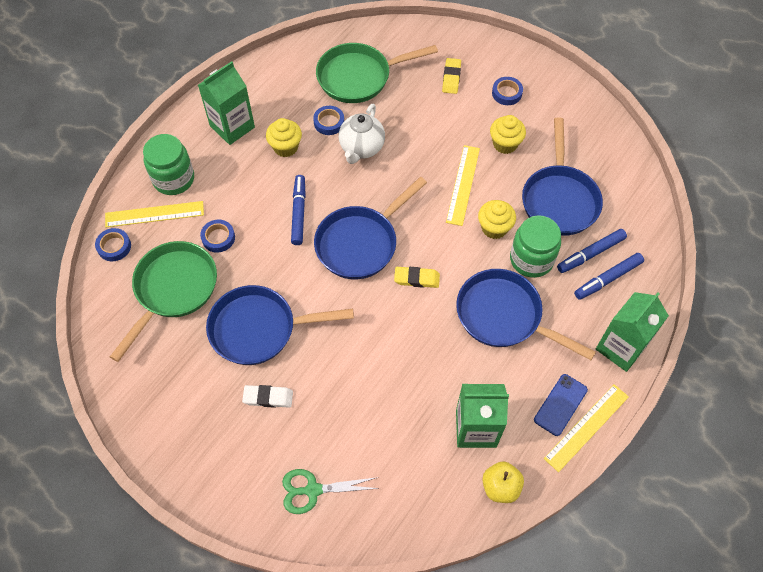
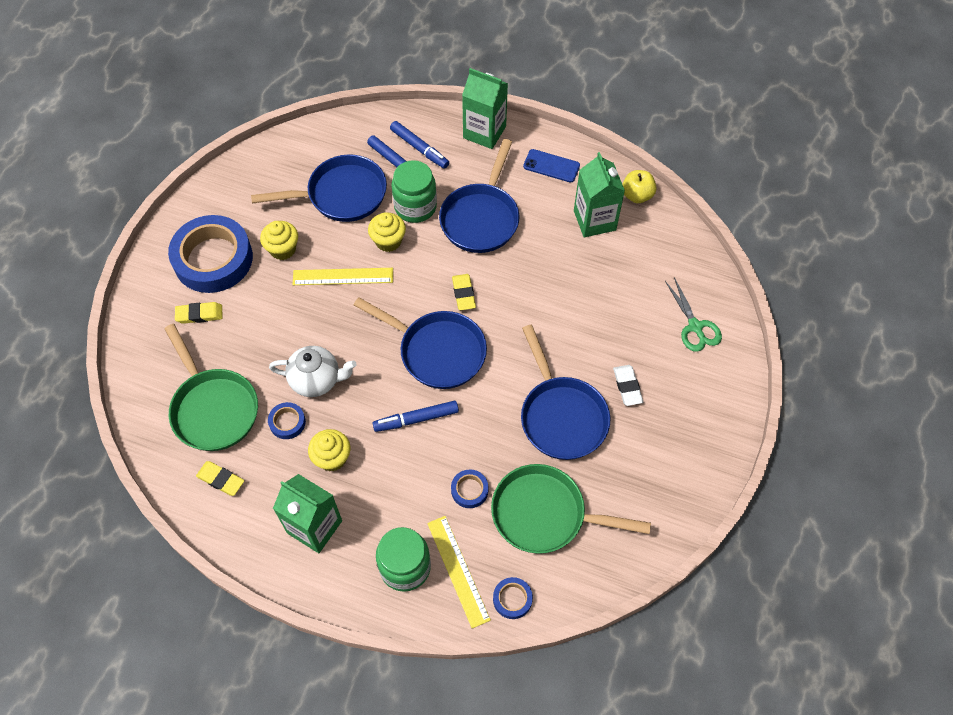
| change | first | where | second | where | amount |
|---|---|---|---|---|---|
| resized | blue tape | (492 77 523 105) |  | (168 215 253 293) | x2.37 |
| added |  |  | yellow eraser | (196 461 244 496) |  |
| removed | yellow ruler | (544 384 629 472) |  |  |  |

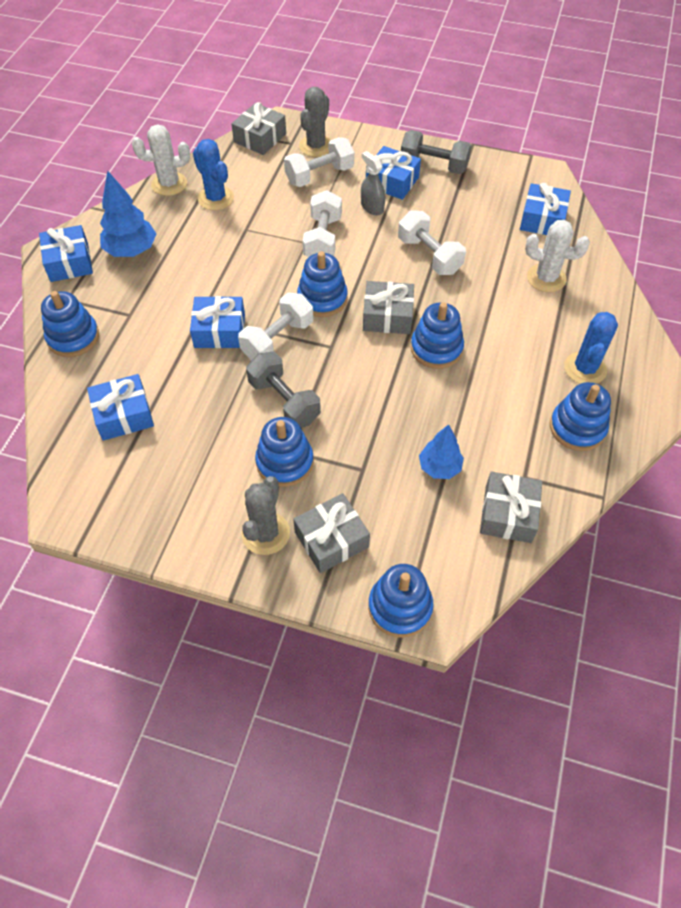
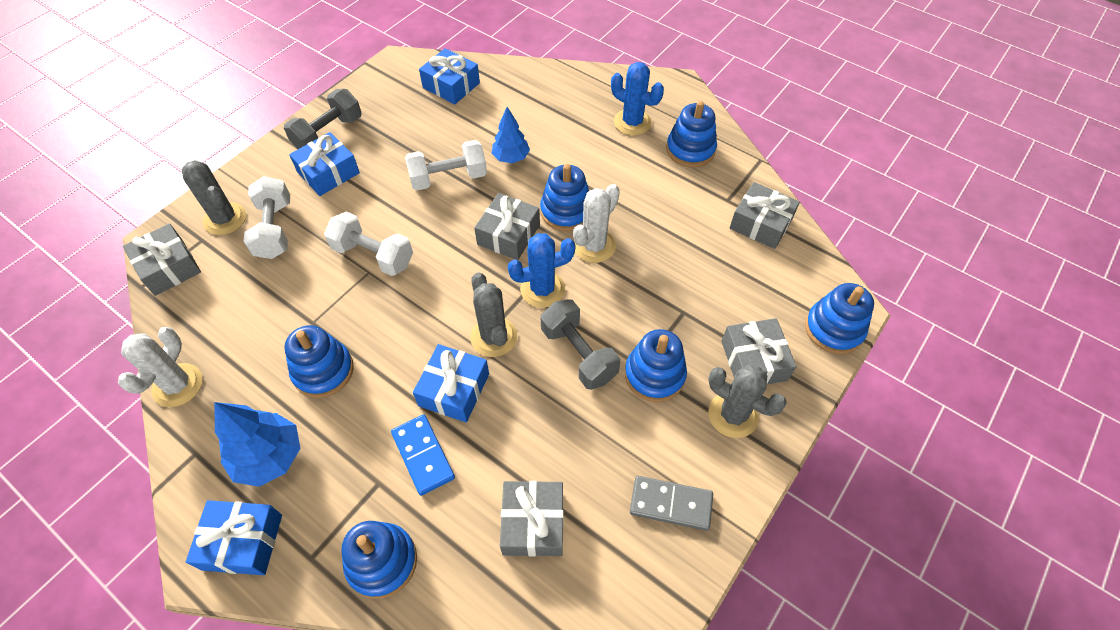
| change | first | where | second | where | amount |
|---|---|---|---|---|---|
| moved | blue stacking toy | (297 251 348 317) |  | (284 325 354 398) |  |
| added |  |  | blue domino | (391 414 455 496) |  |
| replaced | white dumbbell | (238 293 313 361) | grey cactus | (470 273 517 357) |  |
| moved | blue tree | (419 424 464 479) |  | (492 107 530 163) |  |
| recoloured | blue gift | (87 374 154 441) | grey gift | (500 481 564 557) |  |
| moved | blue cactus | (193 139 234 210) |  | (508 233 575 308) |  |
| turned | grey dumbbell | (246 352 321 428) |  | (541 299 620 390) | 75 degrees clockwise |
| moved | white cactus | (525 220 590 292) |  | (573 184 620 263) |  |
| added |  |  | grey domino | (630 476 713 531) |  |
| removed | grey spray bottle | (361 151 385 215) |  |  |  |

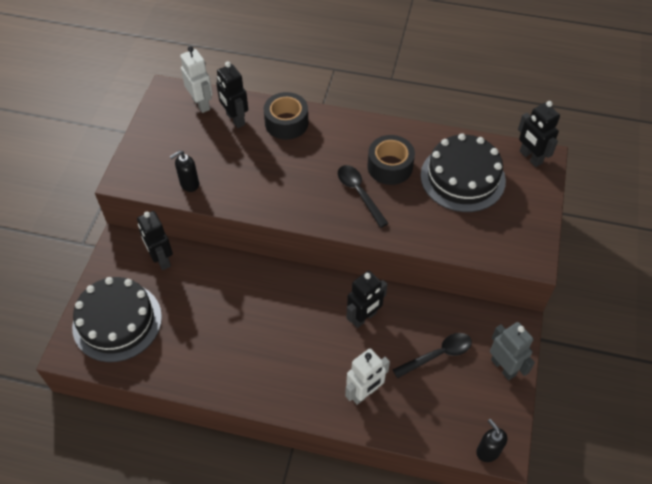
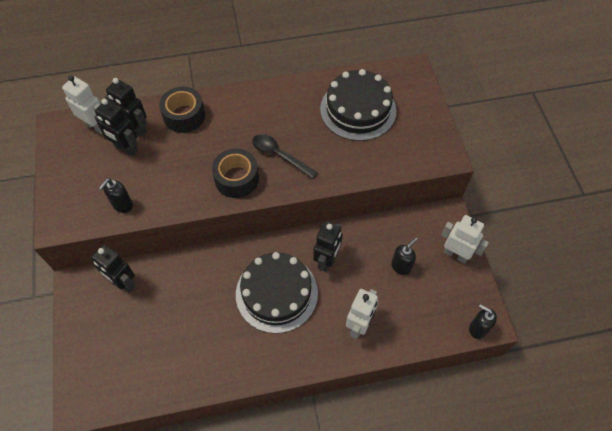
| change | first | where | second | where | amount |
|---|---|---|---|---|---|
| moved | black robot | (518 101 560 167) |  | (94 99 138 157) |  |
| moved | black tape | (368 135 415 185) |  | (212 149 259 198) |  |
| moved | black cake | (72 277 162 362) |  | (236 252 318 333) |  |
| replaced | black spoon | (393 333 472 378) | black soap dispenser | (391 238 418 275) |  |
| recoloured | grey robot | (490 322 535 380) | white robot | (441 215 489 264) |  |

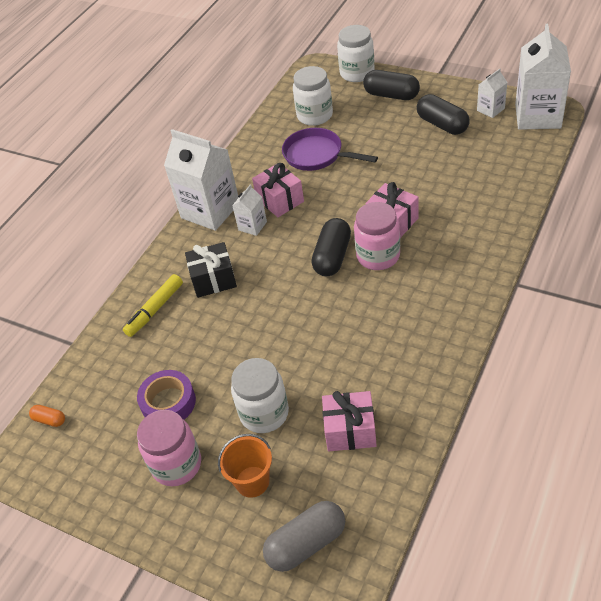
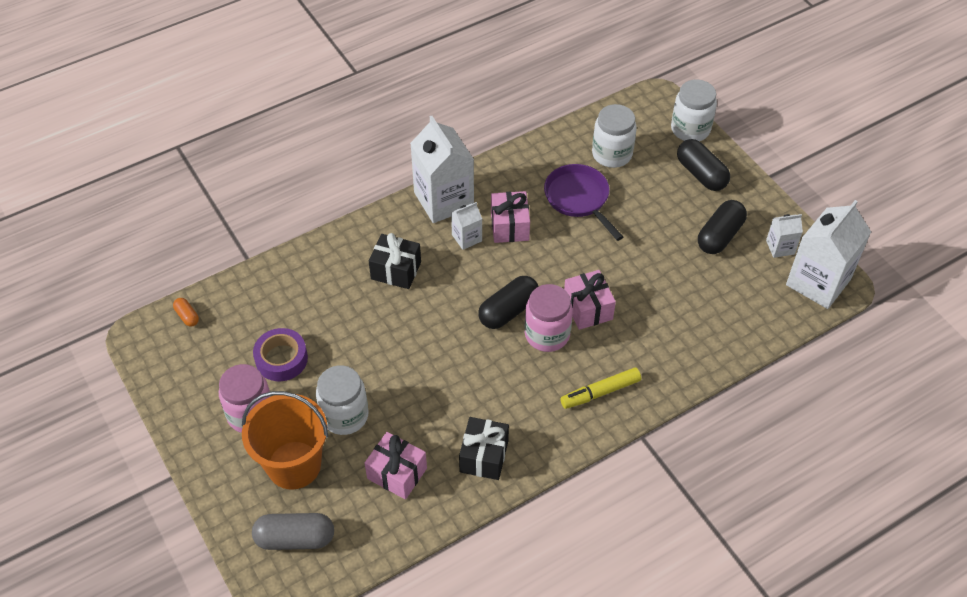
| change | first | where | second | where | amount |
|---|---|---|---|---|---|
| resized | orange bucket | (218 434 272 498) |  | (242 391 328 490) | x1.71 |
| added |  |  | black gift | (459 417 509 480) |  |
| moved | yellow marker | (123 274 183 337) |  | (560 368 641 409) |  |
| turned | black capsule | (417 94 470 135) |  | (698 200 747 254) | 45 degrees clockwise |

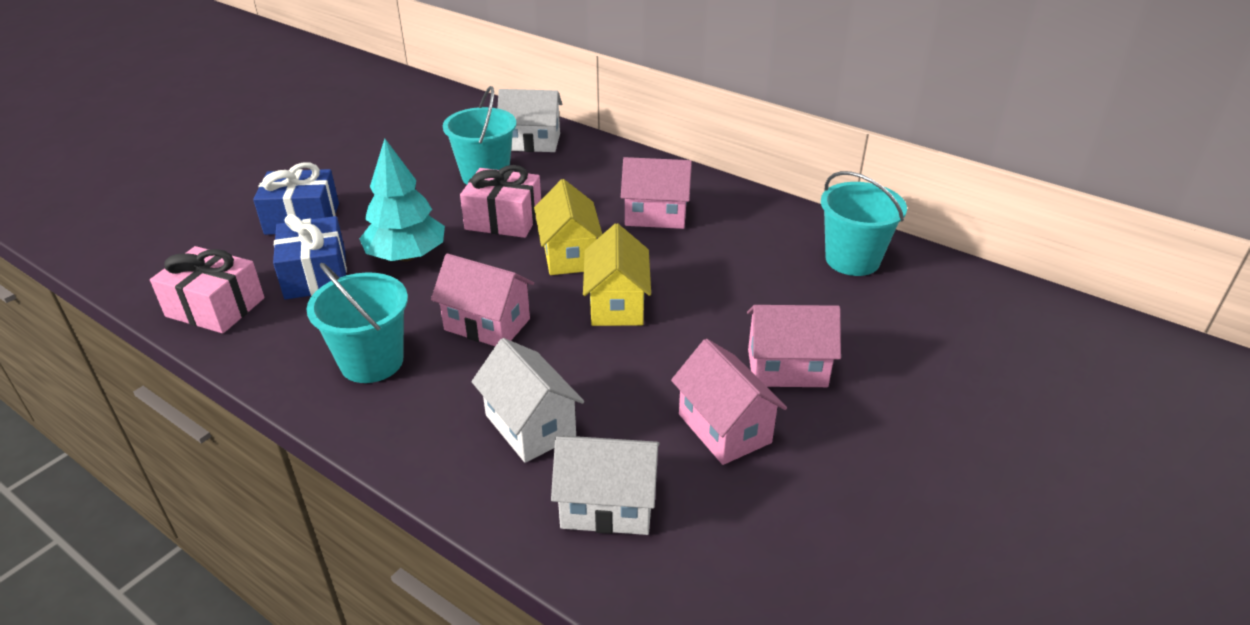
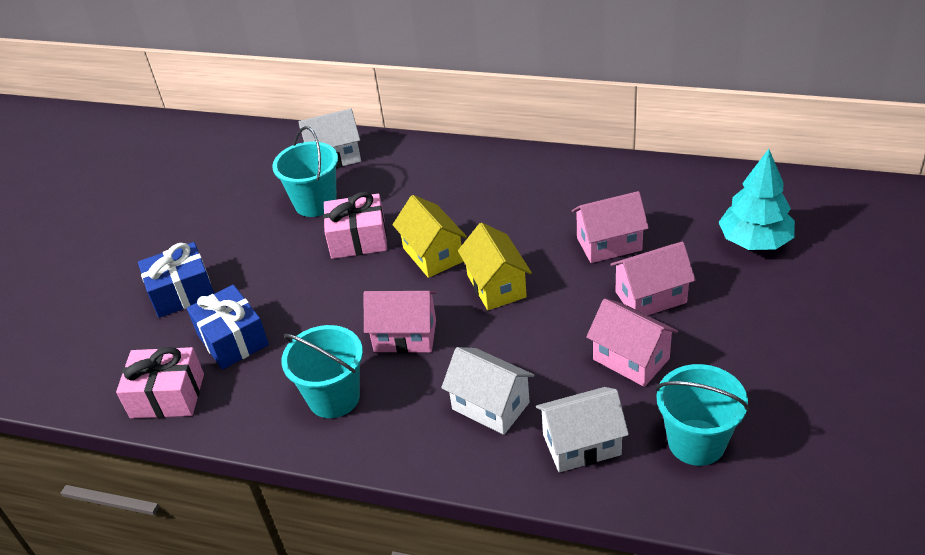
| change | first | where | second | where | amount |
|---|---|---|---|---|---|
| moved | pink house | (621 157 692 229) |  | (572 191 649 263) |  |
| moved | turquoise bucket | (821 171 907 276) |  | (656 364 749 466) |  |
| moved | turquoise tree | (359 139 445 261) |  | (719 149 795 250) |  |

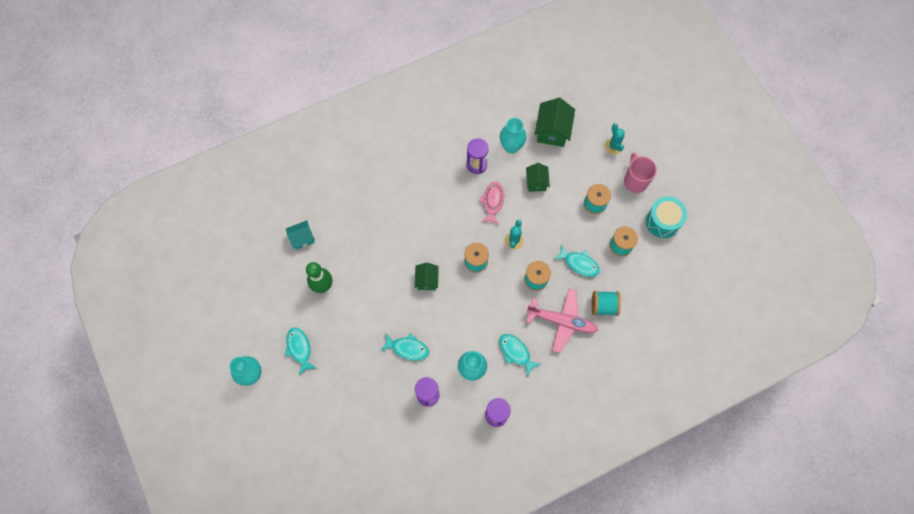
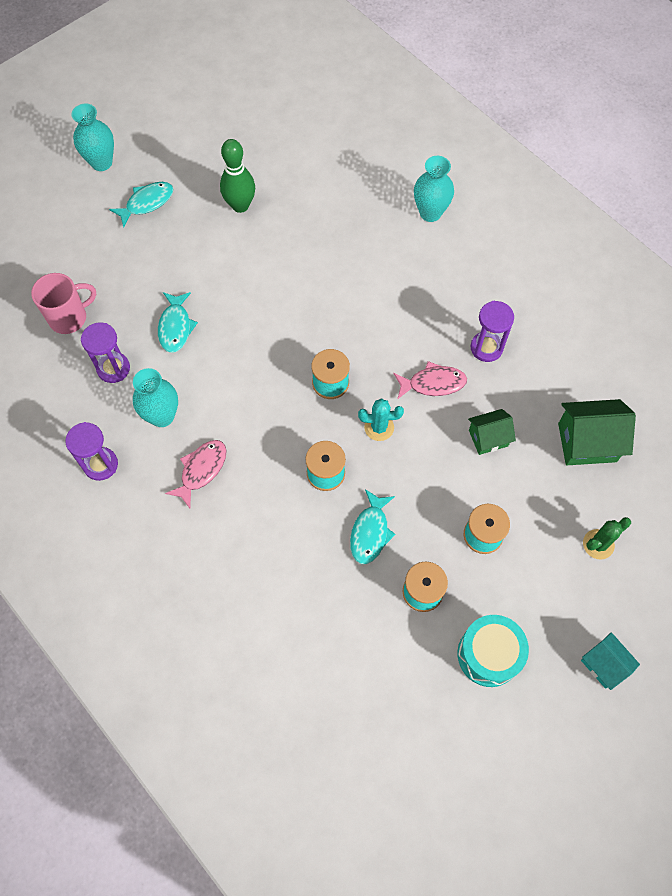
| change | first | where | second | where | amount |
|---|---|---|---|---|---|
| moved | pink mug | (624 153 657 193) |  | (31 273 96 334) |  |
| recoloured | turquoise fish | (499 334 541 377) | pink fish | (165 440 227 508) |  |
| moved | turquoise vase | (500 118 527 154) |  | (414 156 454 222) |  |
| moved | turquoise house | (286 220 315 250) |  | (581 632 640 690) |  |
| recoloured | turquoise cactus | (605 123 625 154) | green cactus | (583 517 631 560) |  |
| removed | green house | (415 262 439 290) |  |  |  |
| removed | pink plane | (526 289 598 353) |  |  |  |
| removed | turquoise spool | (592 291 621 316) |  |  |  |

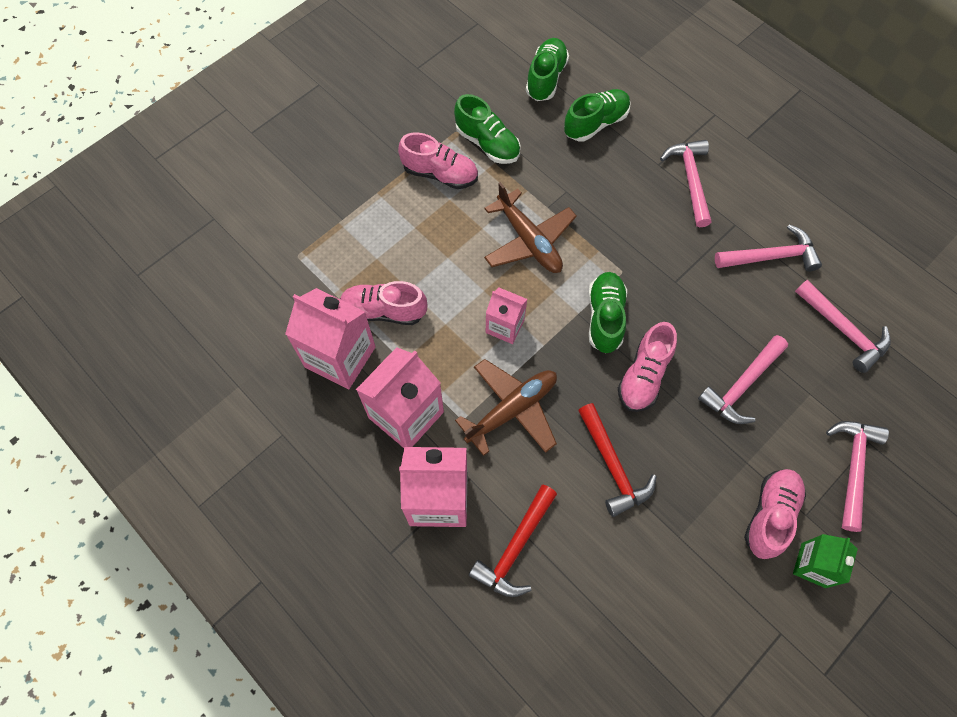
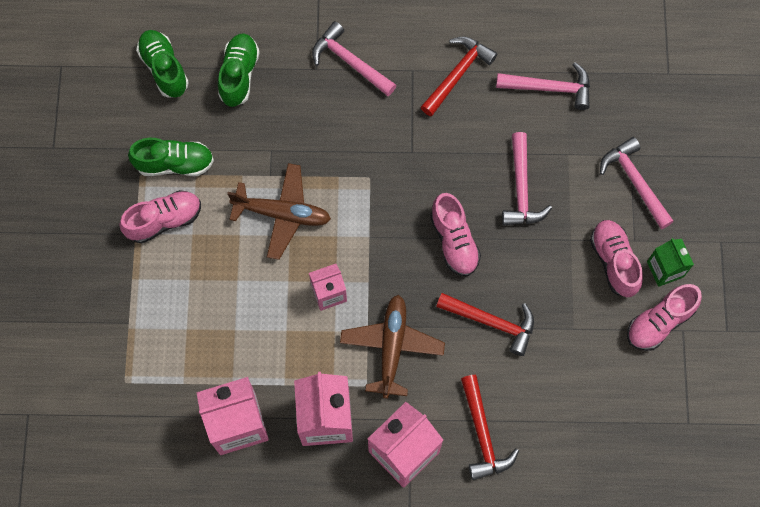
| change | first | where | second | where | amount |
|---|---|---|---|---|---|
| recoloured | pink hammer | (715 224 822 272) | red hammer | (421 36 497 116) |  |
| moved | pink shoe | (340 281 427 325) |  | (627 284 702 351) |  |
| removed | green shoe | (588 272 627 353) |  |  |  |

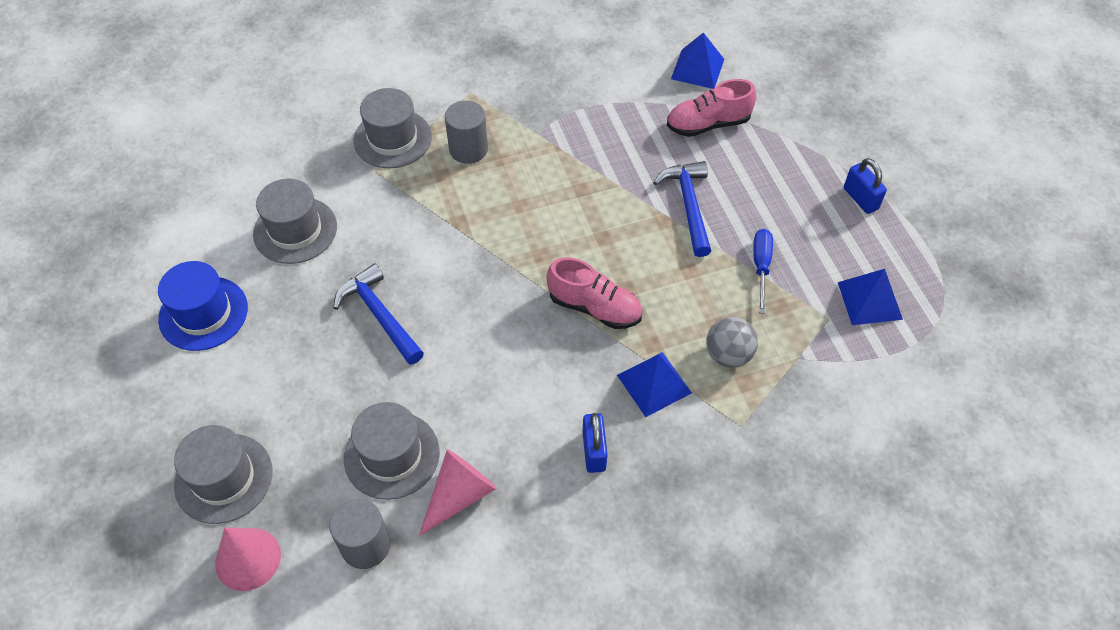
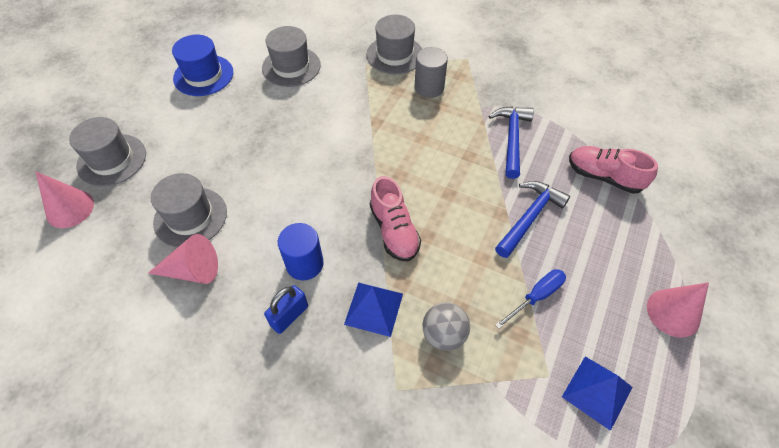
| change | first | where | second | where | amount |
|---|---|---|---|---|---|
| added |  |  | blue cylinder | (278 223 324 280) |  |
| moved | blue hammer | (333 264 424 365) |  | (489 106 534 179) |  |
| replaced | blue padlock | (844 158 887 214) | pink cone | (647 282 709 337) |  |
| removed | grey cylinder | (329 498 391 569) |  |  |  |
| removed | blue pyramid | (671 33 724 89) |  |  |  |

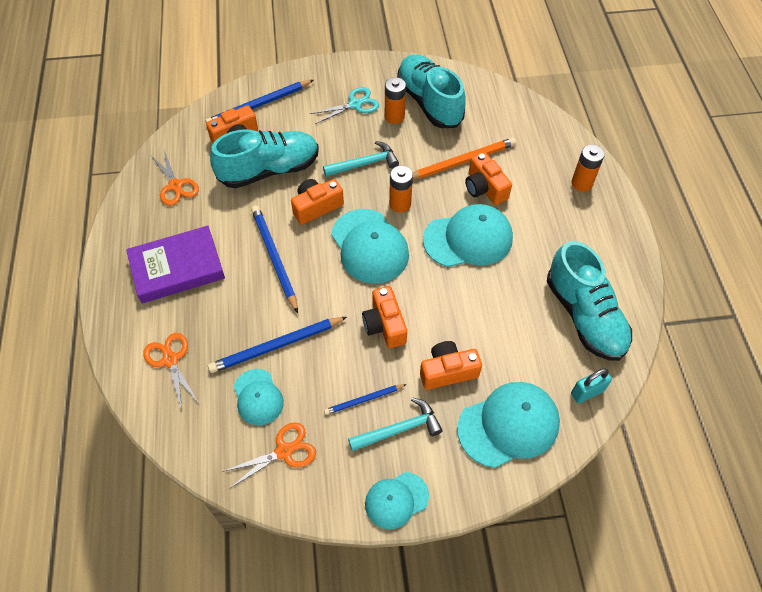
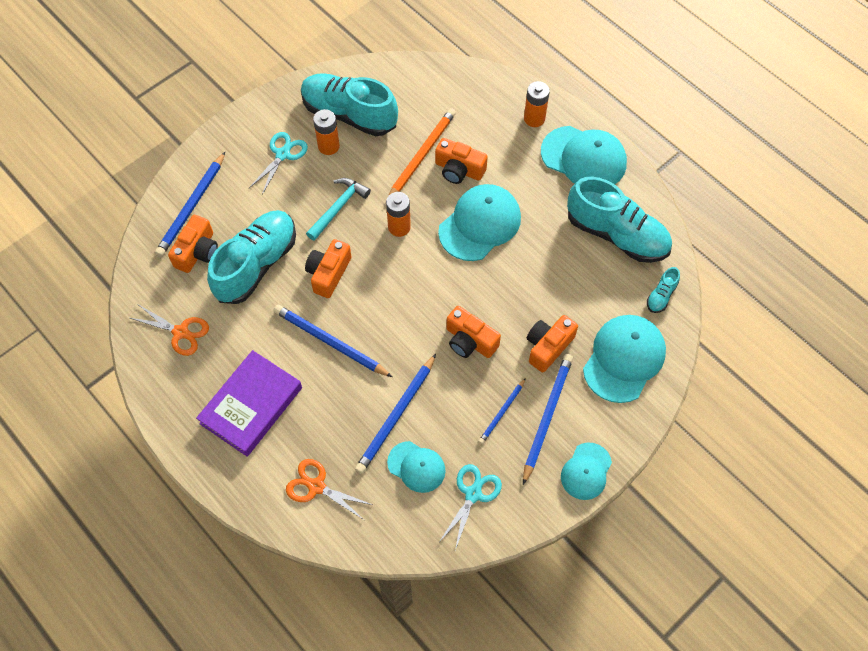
| change | first | where | second | where | amount |
|---|---|---|---|---|---|
| recoloured | orange scissors | (222 422 316 488) | turquoise scissors | (439 464 502 550) |  |
| replaced | turquoise hammer | (348 397 443 451) | blue pencil | (523 354 573 485) |  |
| moved | turquoise cap | (331 209 409 284) |  | (541 126 627 184) |  |
| replaced | turquoise padlock | (571 368 612 404) | turquoise shoe | (647 267 680 313) |  |

